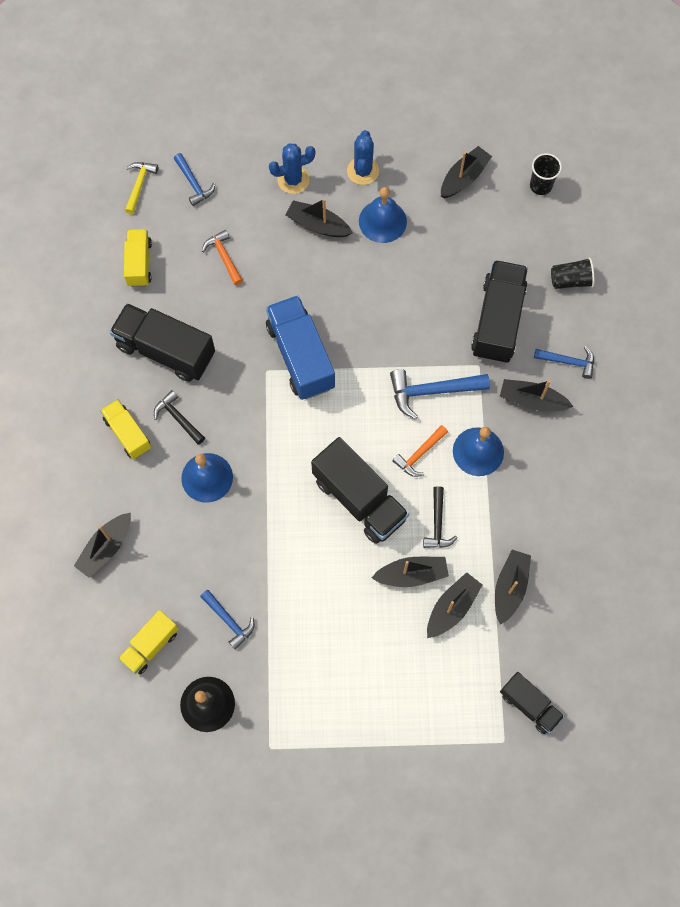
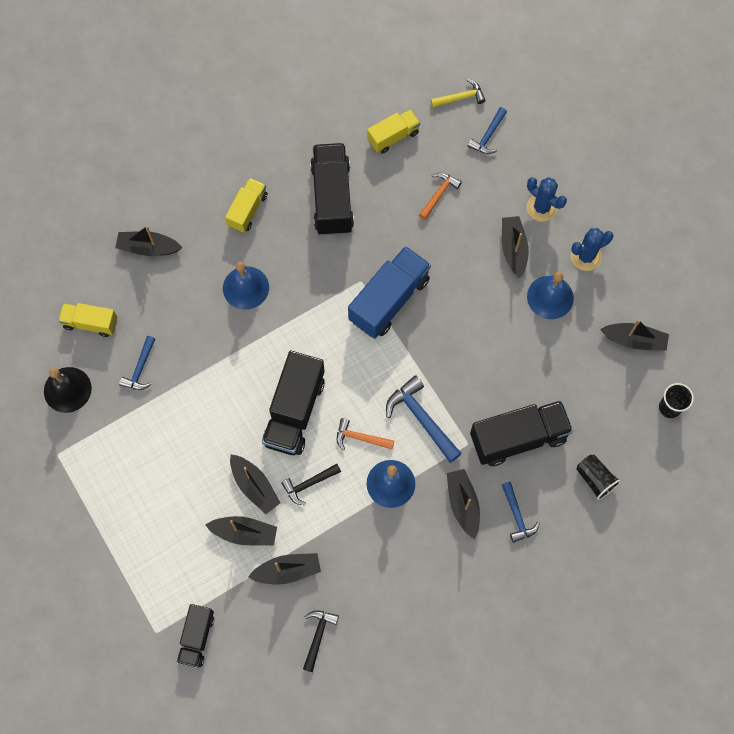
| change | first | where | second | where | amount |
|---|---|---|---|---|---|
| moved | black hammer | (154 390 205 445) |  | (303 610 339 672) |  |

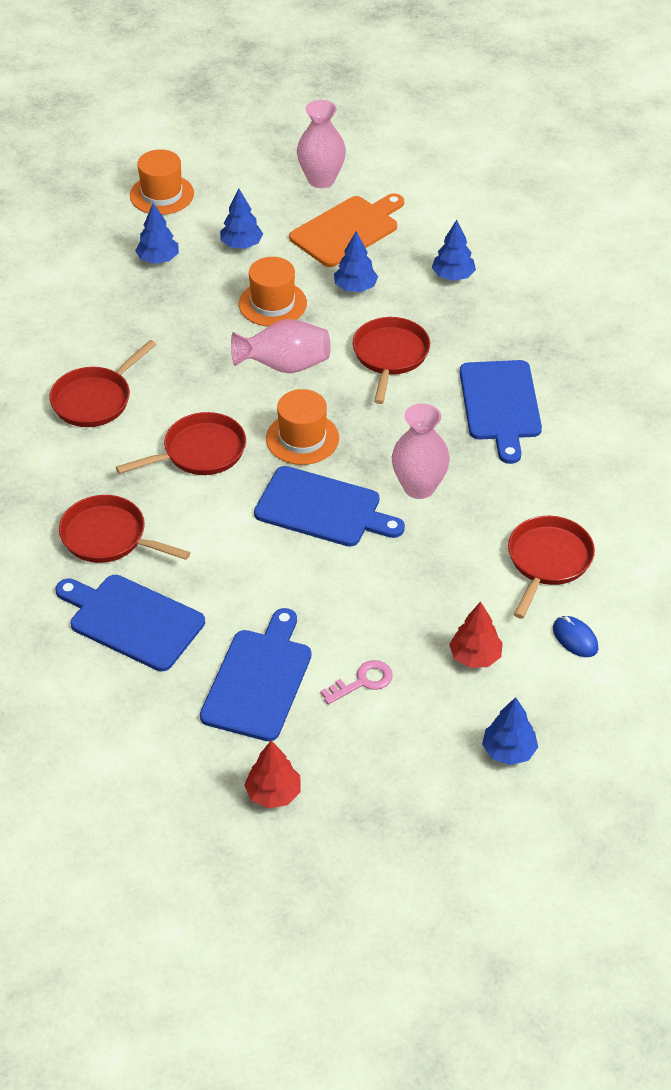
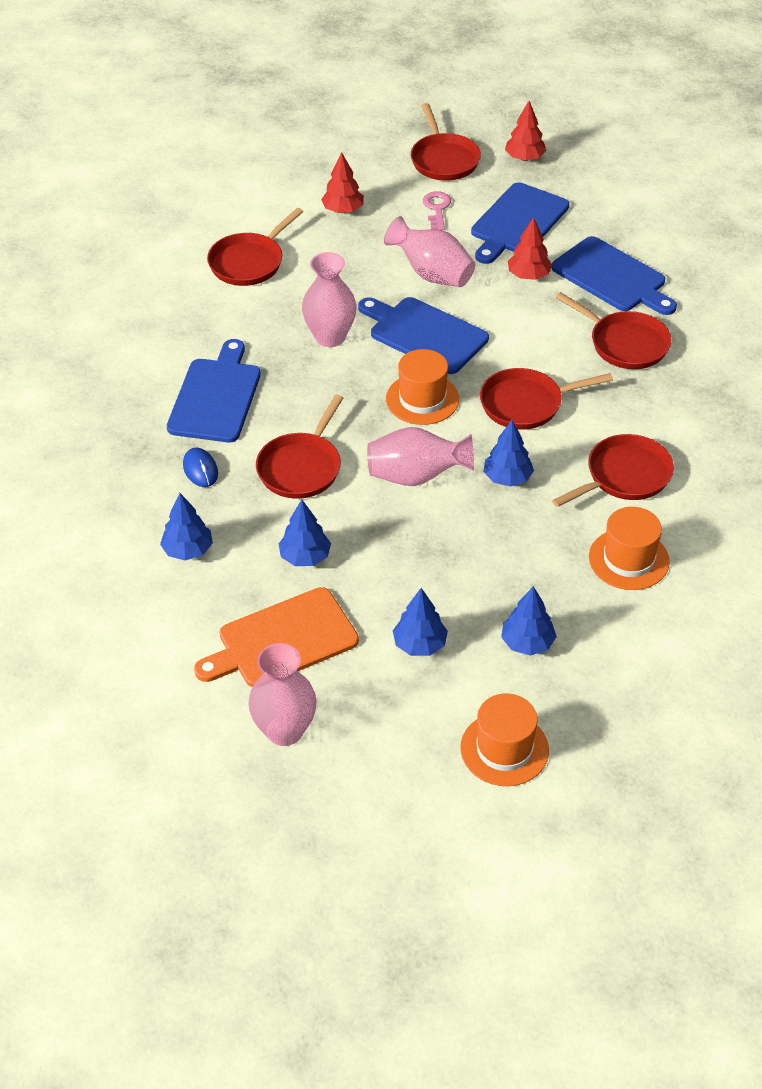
| change | first | where | second | where | amount |
|---|---|---|---|---|---|
| moved | blue mouse | (553 616 598 657) |  | (183 448 218 487) |  |
| added |  |  | pink vase | (384 216 475 287) |  |
| added |  |  | red pan | (411 103 481 181) |  |
| turned | pink key | (320 660 393 704) |  | (423 191 451 230) | 105 degrees clockwise |
| moved | blue tree | (482 697 538 765) |  | (483 420 534 487) |  |
| added |  |  | red tree | (508 217 552 280) |  |
| moved | orange hat | (239 257 307 327) |  | (589 507 670 590) |  |

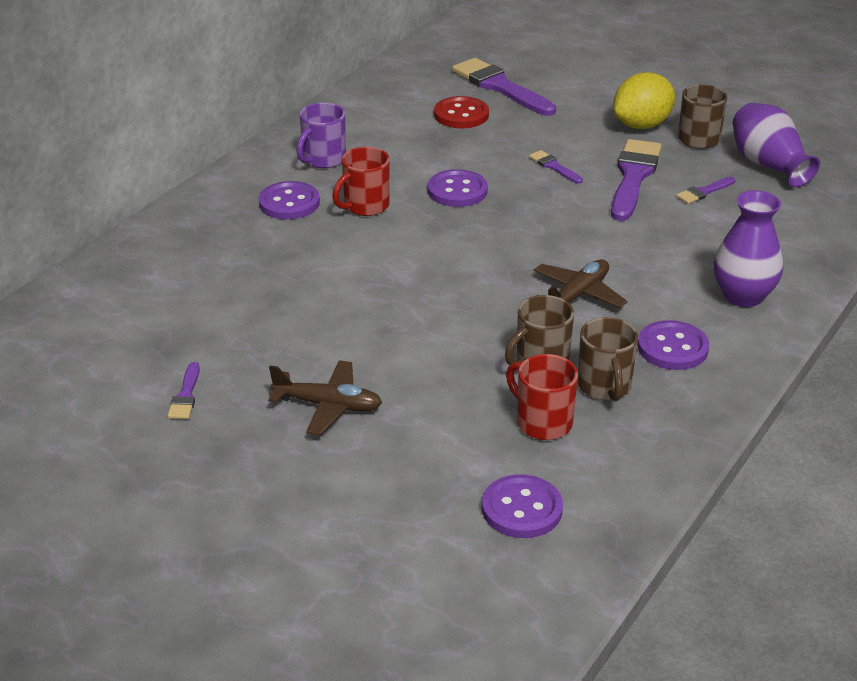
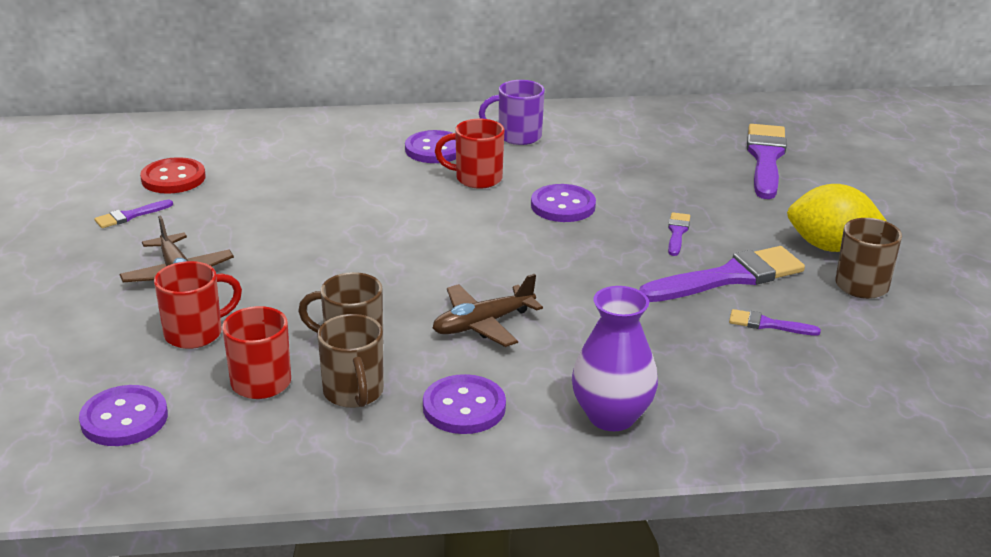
| change | first | where | second | where | amount |
|---|---|---|---|---|---|
| moved | red button | (434 96 489 128) |  | (140 157 206 194) |  |
| added |  |  | red mug | (154 261 242 349) |  |
| turned | brown mug | (578 317 638 401) |  | (317 314 384 408) | 60 degrees counterclockwise |
| turned | brown plane | (534 259 627 308) |  | (433 274 543 347) | 150 degrees clockwise |
| removed | purple vase | (733 103 820 187) |  |  |  |

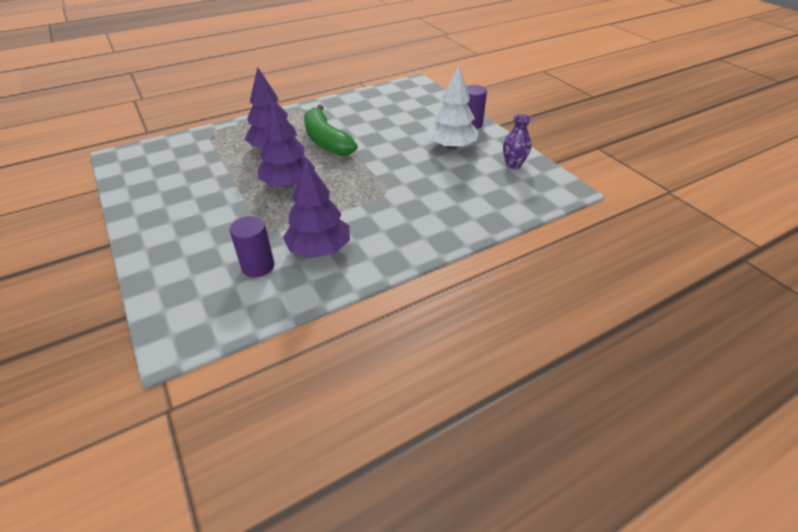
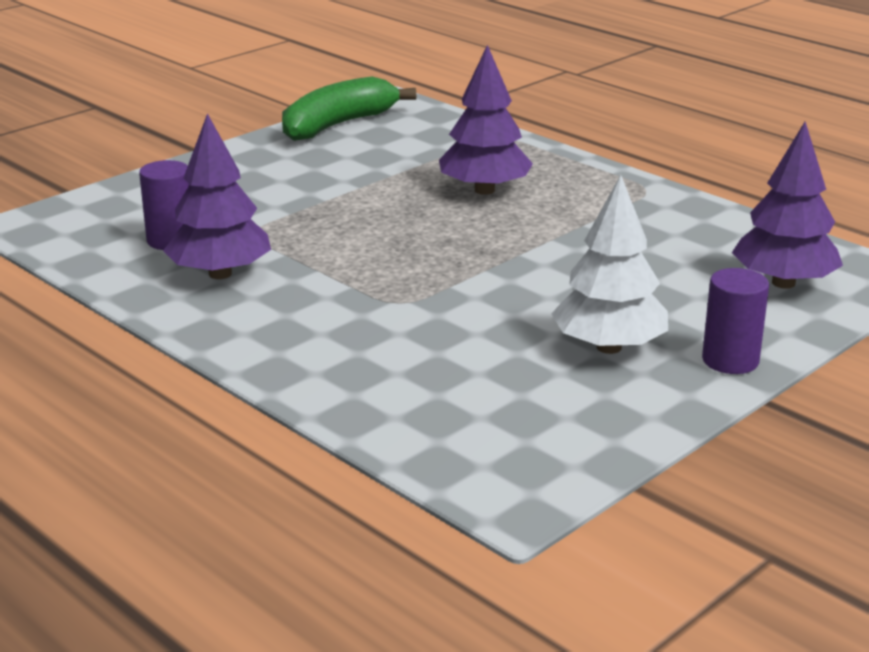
| change | first | where | second | where | amount |
|---|---|---|---|---|---|
| moved | green banana | (304 105 358 156) |  | (282 77 417 141) |  |
| moved | purple tree | (258 98 315 188) |  | (732 122 843 289) |  |
| removed | purple vase | (503 114 532 169) |  |  |  |

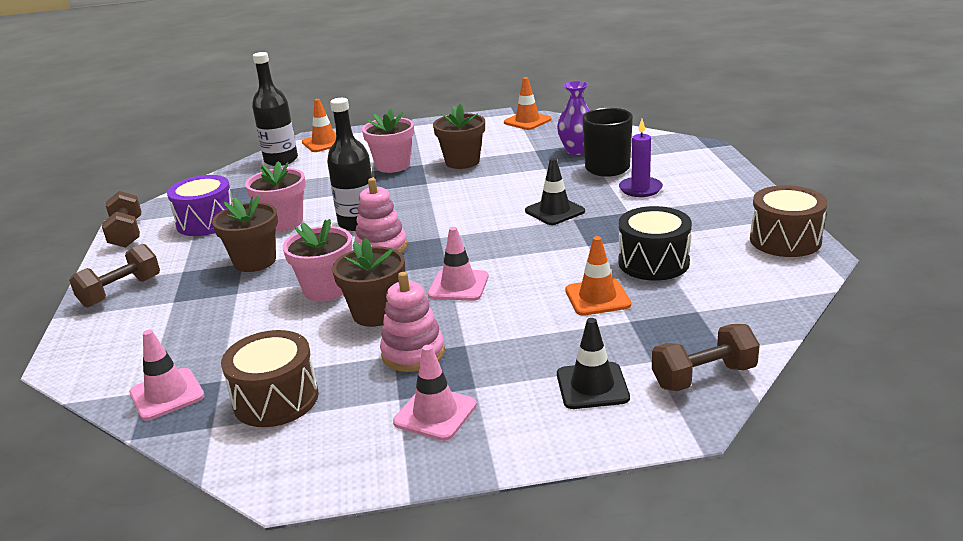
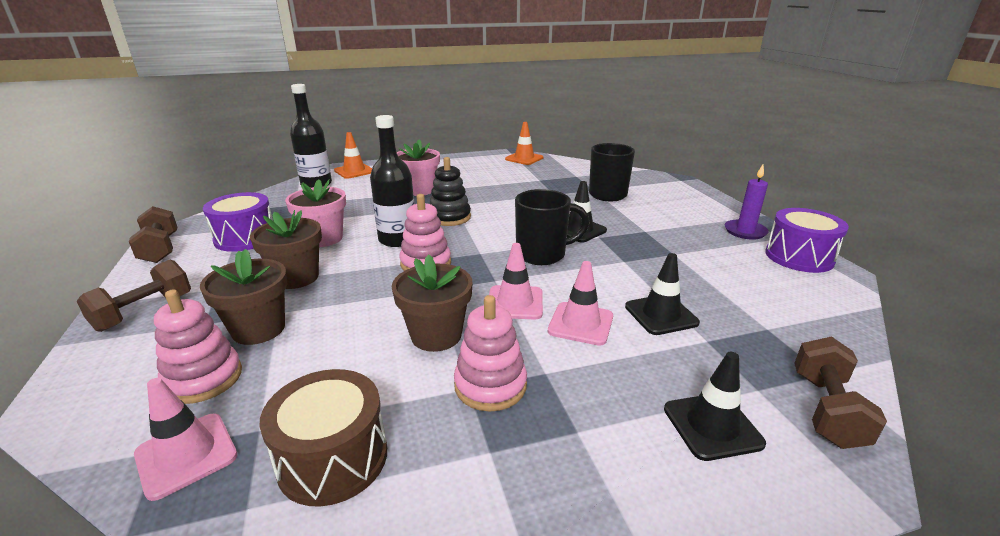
| change | first | where | second | where | amount |
|---|---|---|---|---|---|
| added |  |  | pink stacking toy | (154 289 242 404) |  |
| moved | brown flower pot | (433 104 485 169) |  | (200 249 287 345) |  |
| added |  |  | black stacking toy | (430 157 471 226) |  |
| added |  |  | black mug | (515 189 589 265) |  |
| moved | pink traffic cone | (393 345 477 441) |  | (548 261 613 346) |  |
| recoloured | orange traffic cone | (565 236 631 316) | black traffic cone | (625 253 700 335) |  |
| moved | purple candle | (619 119 663 197) |  | (725 165 769 240) |  |
| recoloured | brown drum | (750 185 827 257) | purple drum | (765 208 849 273) |  |
| turned | brown dumbbell | (652 324 760 391) |  | (794 336 887 449) | 45 degrees counterclockwise |
| removed | pink flower pot | (283 219 352 302) |  |  |  |
| removed | purple vase | (557 81 590 155) |  |  |  |
| removed | black drum | (618 206 692 281) |  |  |  |

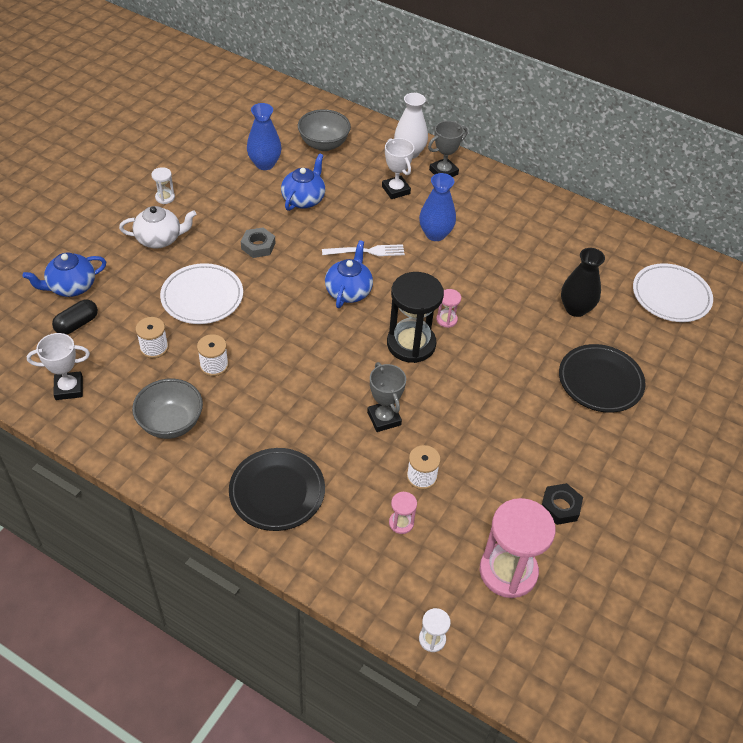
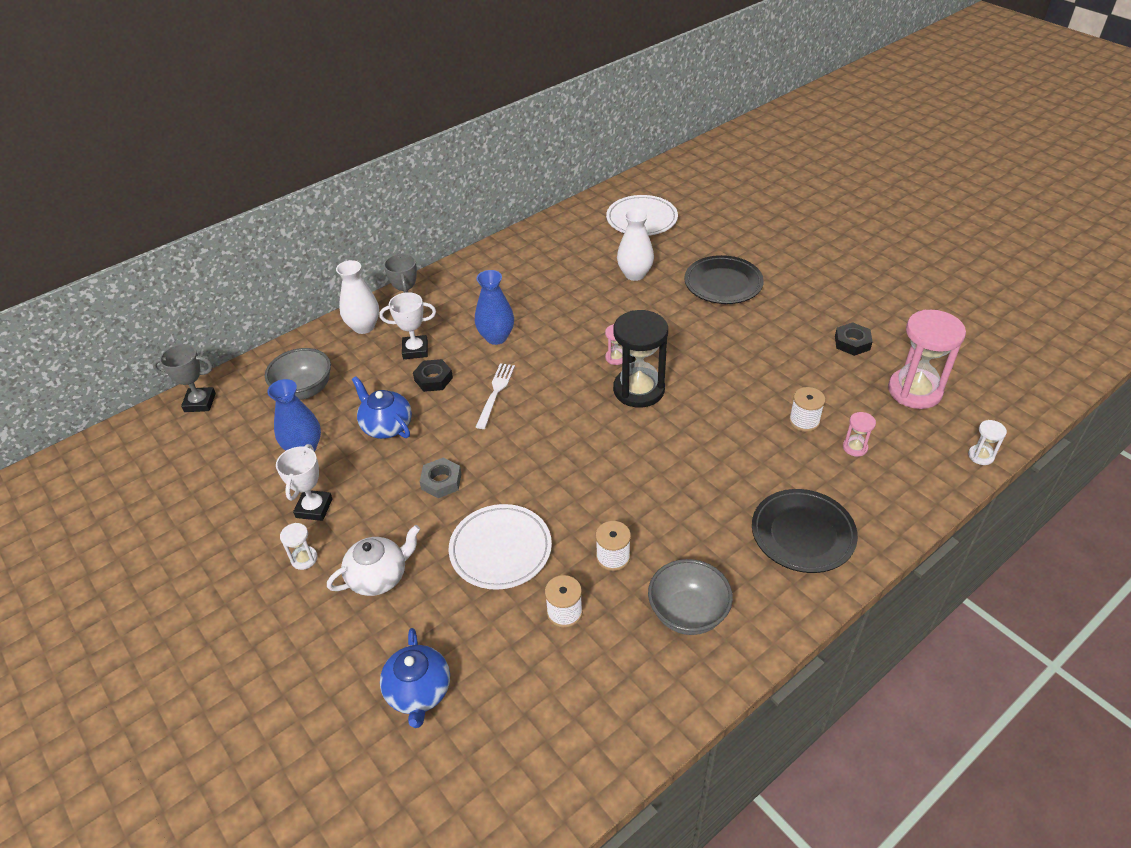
| change | first | where | second | where | amount |
|---|---|---|---|---|---|
| moved | grey trophy | (367 362 406 432) |  | (152 344 216 412) |  |
| moved | white trophy | (27 333 90 400) |  | (276 444 333 521) |  |
| turned | white teapot | (119 206 196 249) |  | (327 525 420 596) | 45 degrees clockwise |
| added |  |  | black nut | (413 359 453 392) |  |
| recoloured | black vase | (561 248 605 317) | white vase | (617 208 654 281) |  |
| removed | black capsule | (52 299 98 335) |  |  |  |
| removed | blue teapot | (325 240 373 308) |  |  |  |

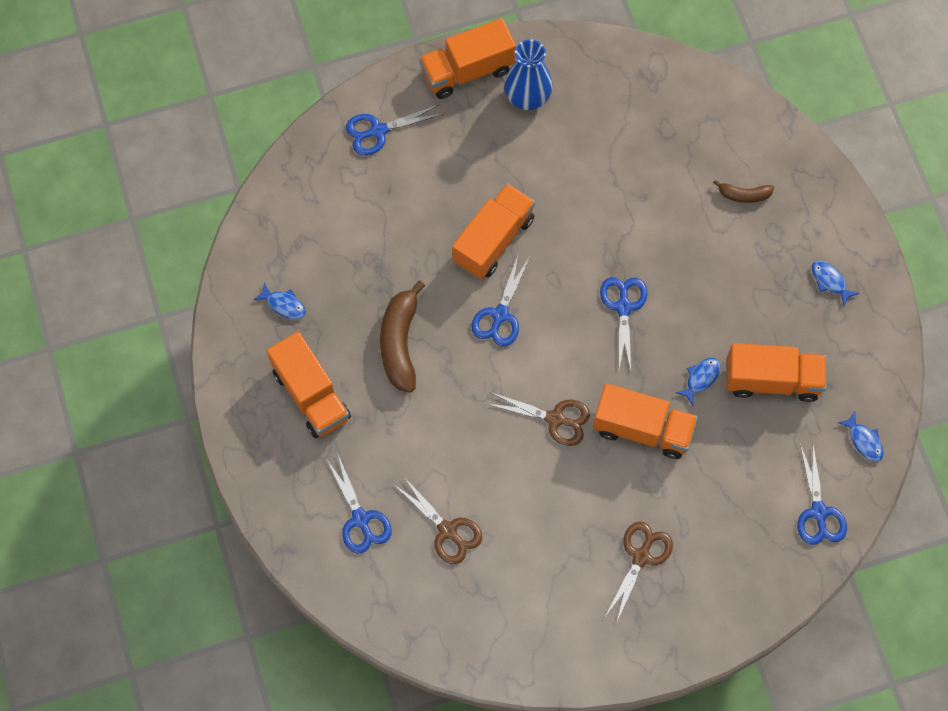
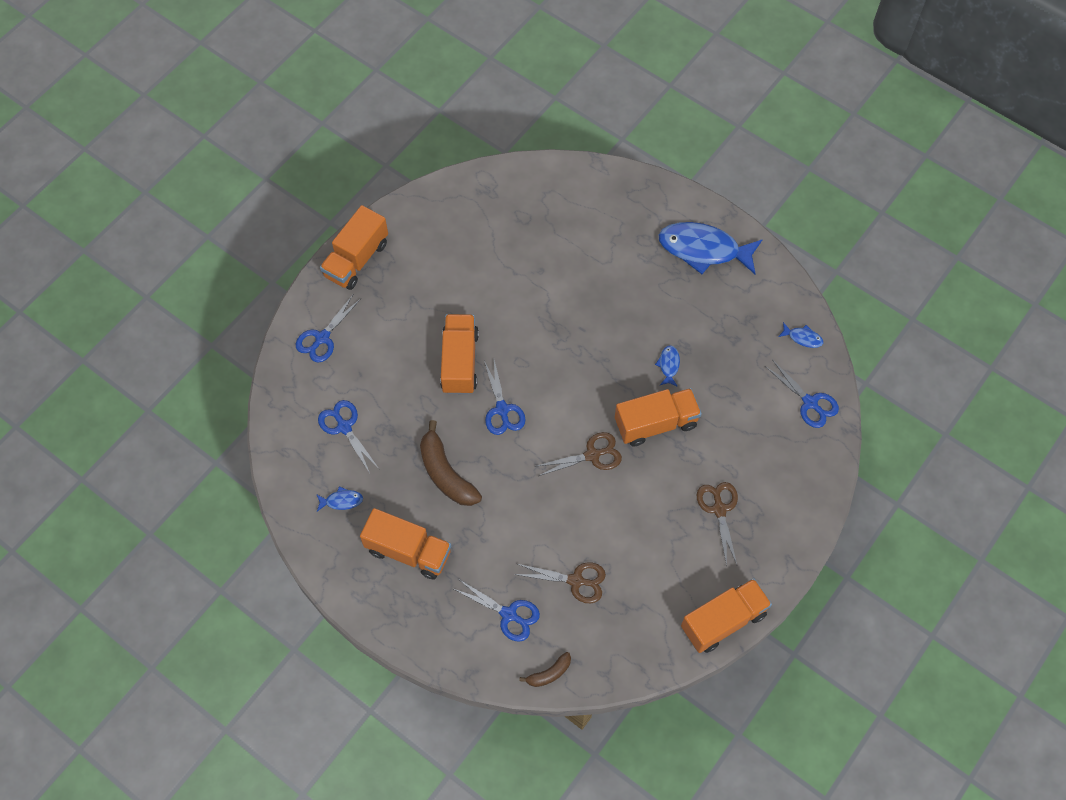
| change | first | where | second | where | amount |
|---|---|---|---|---|---|
| moved | blue scissors | (600 277 648 370) |  | (318 400 380 473) |  |
| moved | brown banana | (713 180 774 203) |  | (519 652 571 687) |  |
| resized | blue fish | (812 261 859 306) |  | (659 222 763 274) | x2.38 |
| moved | orange truck | (726 343 827 402) |  | (681 578 772 653) |  |
| removed | blue vase | (504 39 553 110) |  |  |  |

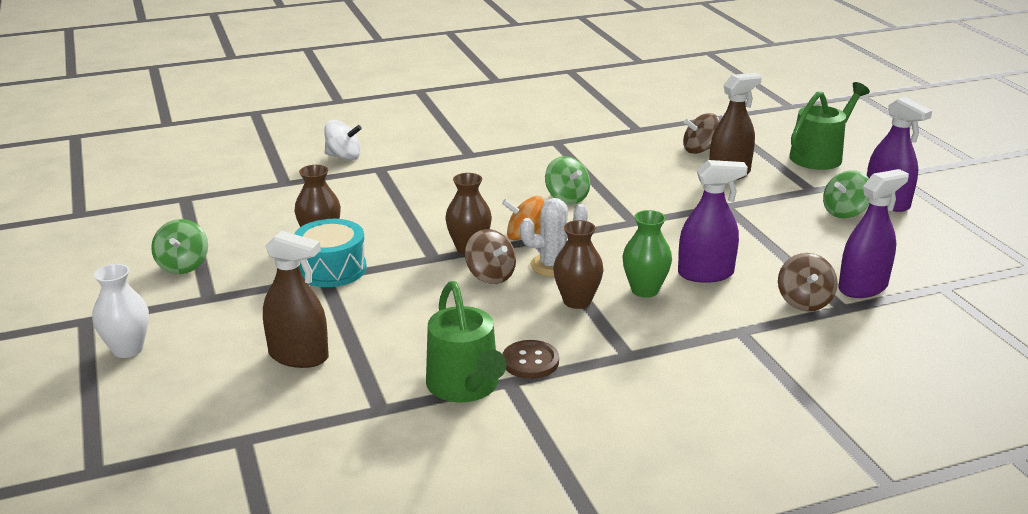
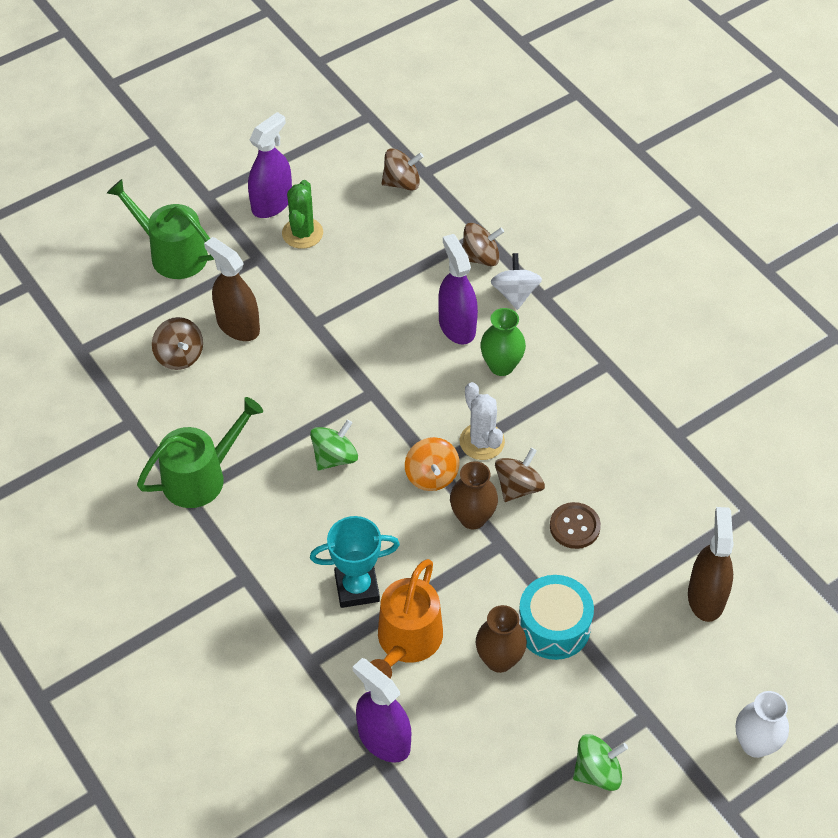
| change | first | where | second | where | amount |
|---|---|---|---|---|---|
| moved | green watering can | (426 281 507 402) |  | (137 397 263 508) |  |
| replaced | green spinning top | (823 170 870 218) | green cactus | (282 180 323 249) |  |
| added |  |  | turquoise trophy | (310 516 400 608) |  |
| moved | purple spray bottle | (838 169 909 298) |  | (353 658 411 762) |  |
| added |  |  | orange watering can | (370 559 443 679) |  |
| added |  |  | brown spinning top | (382 148 424 191) |  |
| moved | white spinning top | (324 120 362 161) |  | (491 253 542 310) |  |
| moved | brown button | (503 340 559 379) |  | (550 502 601 549) |  |
| removed | brown vase | (553 220 604 309) |  |  |  |

